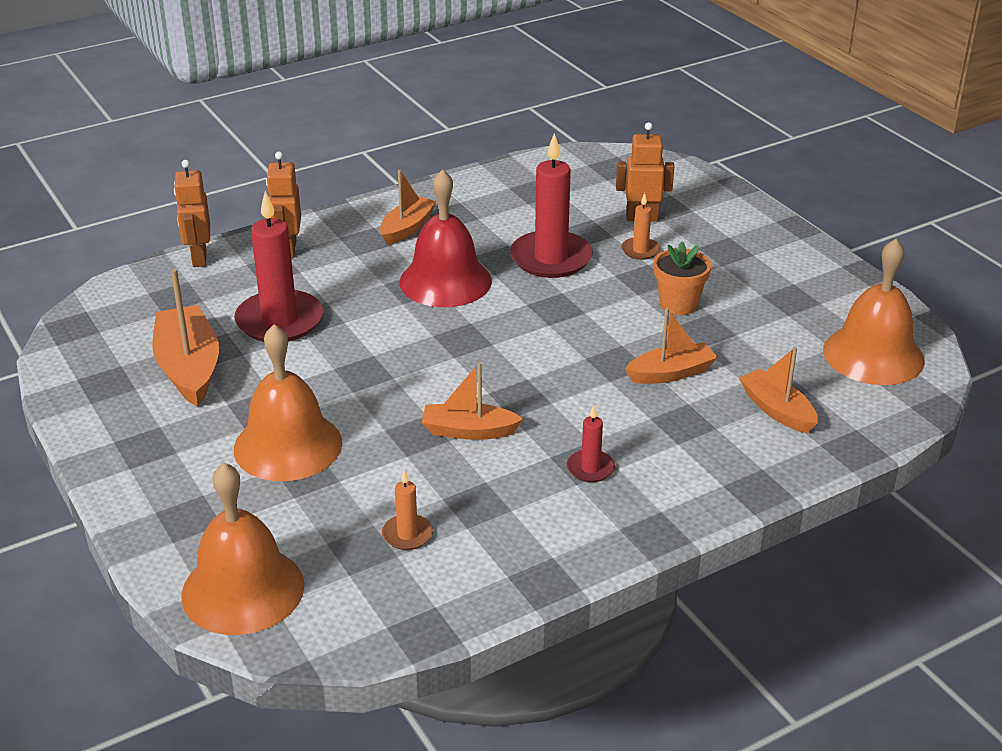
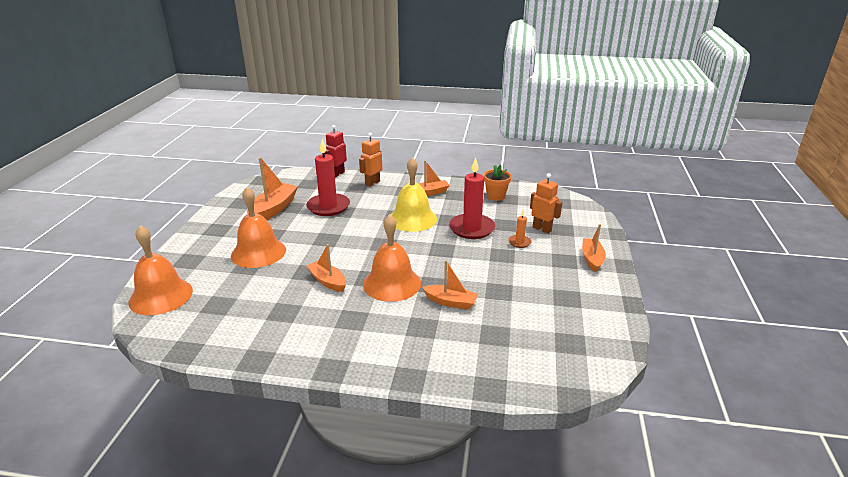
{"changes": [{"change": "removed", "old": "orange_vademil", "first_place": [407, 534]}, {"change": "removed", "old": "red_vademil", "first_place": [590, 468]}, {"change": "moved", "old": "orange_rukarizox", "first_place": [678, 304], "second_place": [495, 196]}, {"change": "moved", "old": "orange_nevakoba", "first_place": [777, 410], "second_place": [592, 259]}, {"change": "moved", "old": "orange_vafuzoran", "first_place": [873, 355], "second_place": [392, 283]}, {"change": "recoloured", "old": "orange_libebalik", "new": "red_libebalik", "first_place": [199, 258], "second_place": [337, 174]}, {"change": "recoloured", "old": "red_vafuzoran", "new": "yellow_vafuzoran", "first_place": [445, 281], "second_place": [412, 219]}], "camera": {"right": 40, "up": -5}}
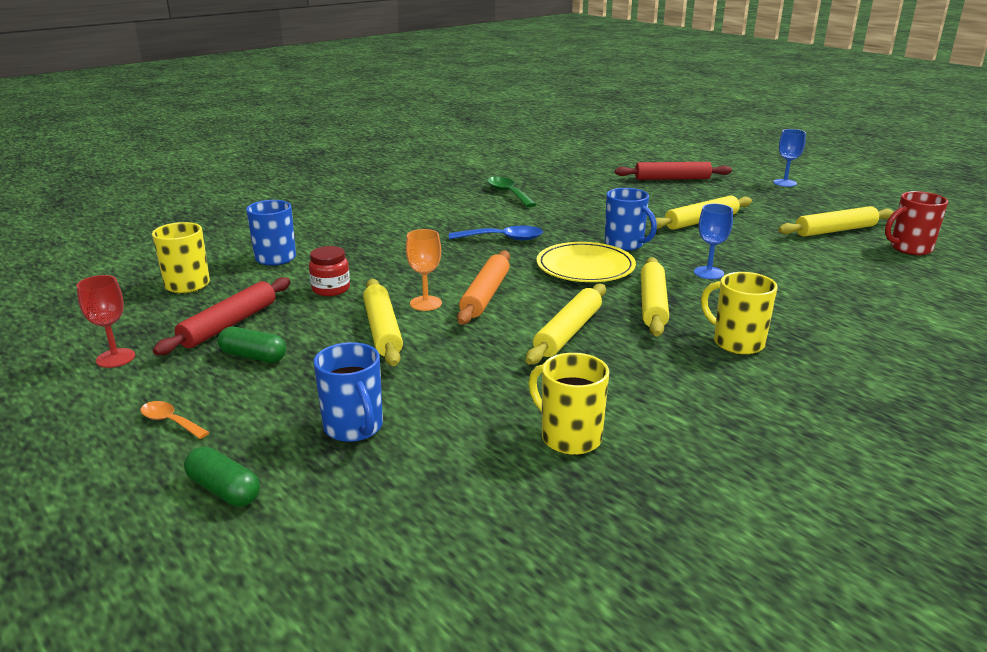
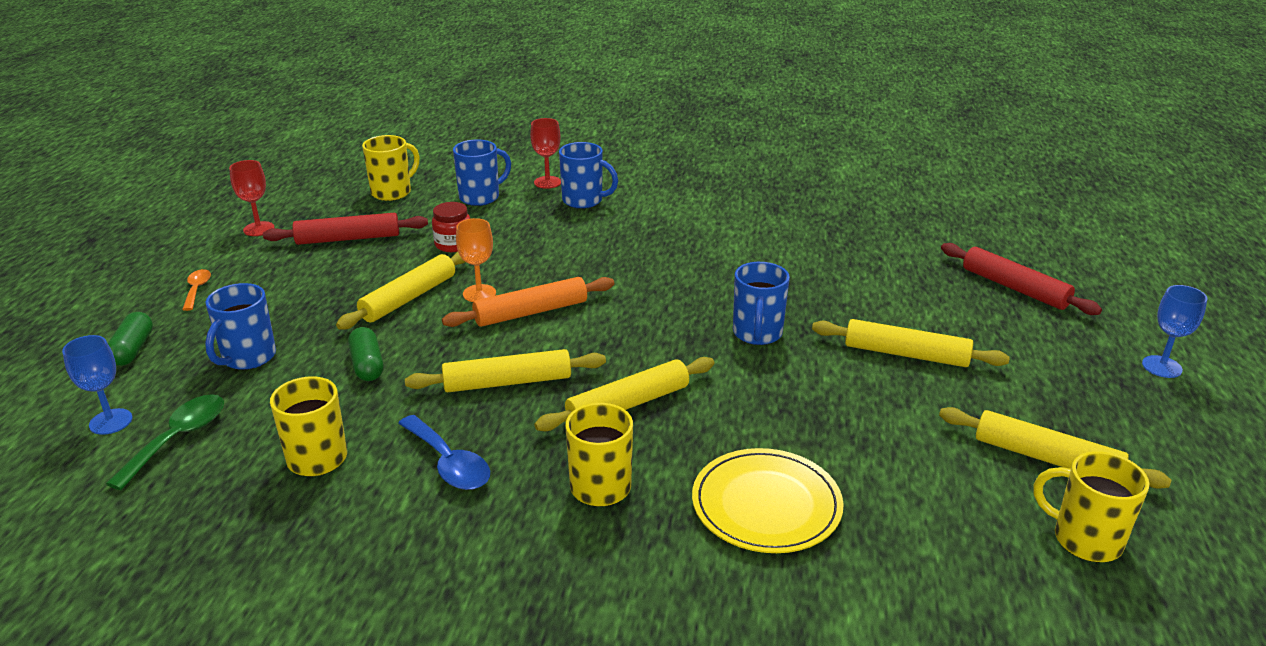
{"changes": [{"change": "added", "new": "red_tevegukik", "second_place": [547, 182]}, {"change": "added", "new": "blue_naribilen", "second_place": [584, 201]}, {"change": "moved", "old": "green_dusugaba", "first_place": [253, 356], "second_place": [367, 365]}, {"change": "moved", "old": "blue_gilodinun", "first_place": [503, 239], "second_place": [449, 463]}, {"change": "moved", "old": "green_gilodinun", "first_place": [508, 193], "second_place": [178, 439]}, {"change": "moved", "old": "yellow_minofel", "first_place": [585, 267], "second_place": [766, 505]}, {"change": "moved", "old": "blue_tevegukik", "first_place": [708, 273], "second_place": [111, 421]}, {"change": "recoloured", "old": "red_naribilen", "new": "yellow_naribilen", "first_place": [909, 248], "second_place": [1084, 539]}], "camera": {"right": 50, "up": 5}}
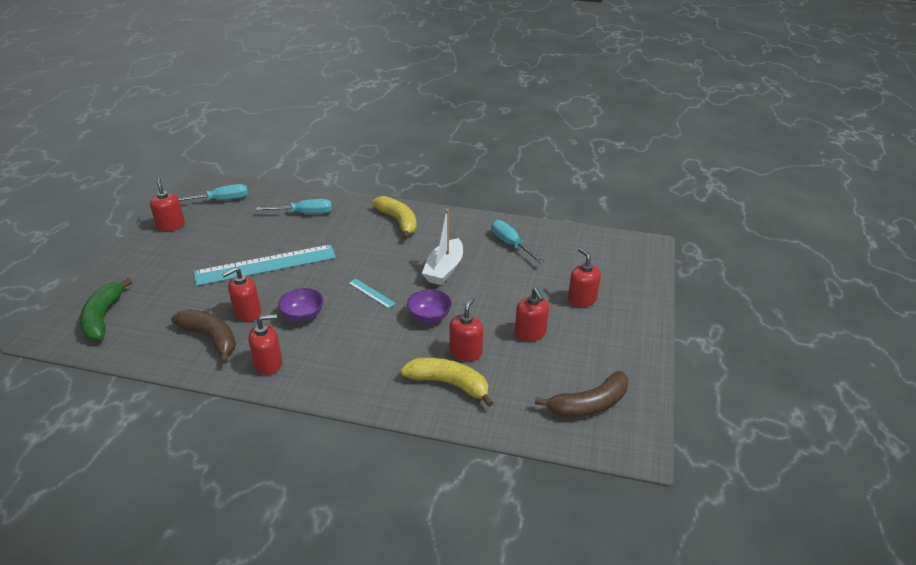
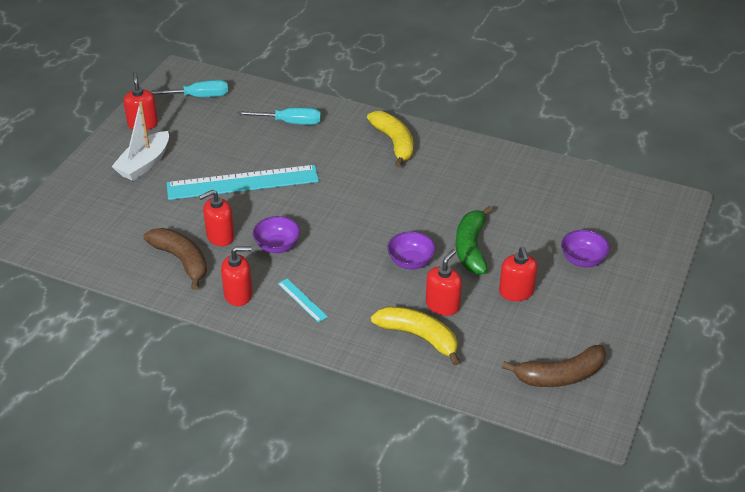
{"changes": [{"change": "removed", "old": "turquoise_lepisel", "first_place": [511, 244]}, {"change": "moved", "old": "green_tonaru", "first_place": [103, 317], "second_place": [471, 248]}, {"change": "moved", "old": "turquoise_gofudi", "first_place": [371, 293], "second_place": [302, 300]}, {"change": "moved", "old": "white_nevakoba", "first_place": [444, 269], "second_place": [144, 164]}, {"change": "replaced", "old": "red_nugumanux", "new": "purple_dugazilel", "first_place": [582, 299], "second_place": [583, 260]}], "camera": {"right": 10, "up": 5}}
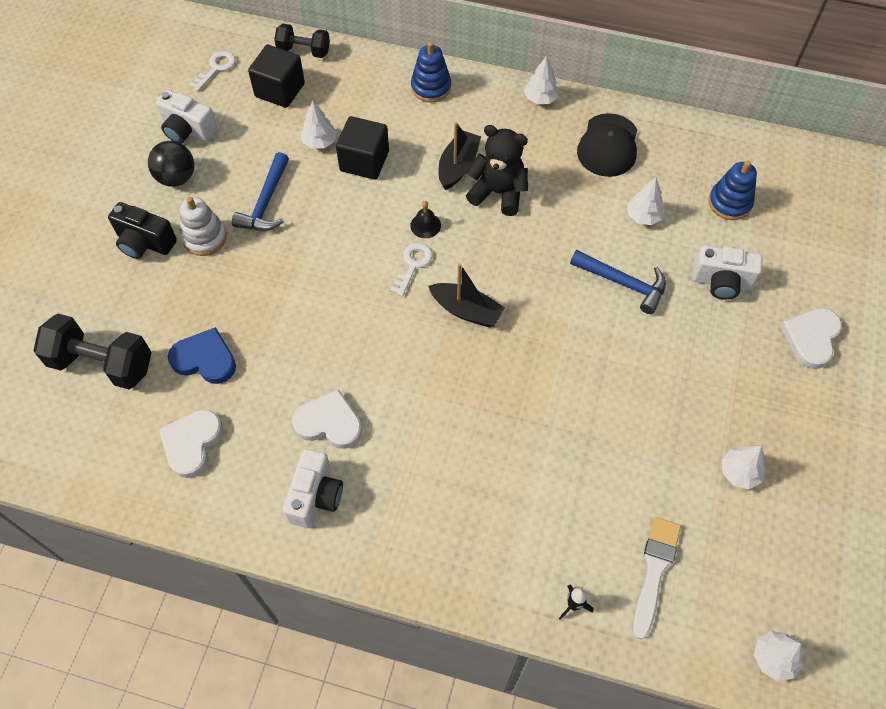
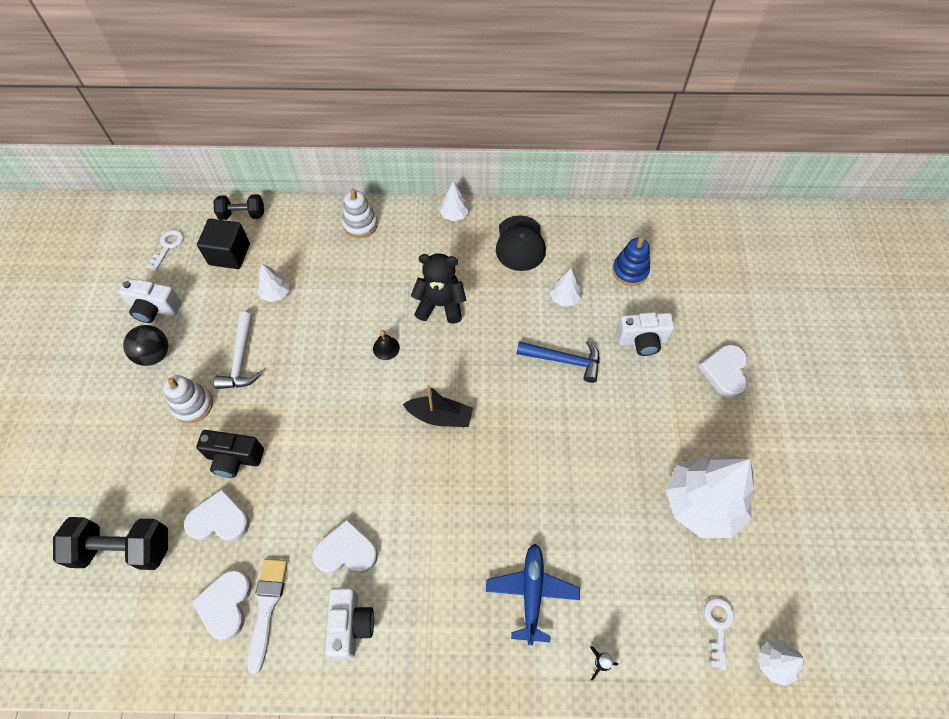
{"changes": [{"change": "removed", "old": "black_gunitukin", "first_place": [364, 161]}, {"change": "removed", "old": "black_nevakoba", "first_place": [458, 166]}, {"change": "added", "new": "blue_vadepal", "second_place": [531, 592]}, {"change": "moved", "old": "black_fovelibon", "first_place": [145, 243], "second_place": [234, 458]}, {"change": "moved", "old": "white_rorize", "first_place": [413, 265], "second_place": [718, 626]}, {"change": "moved", "old": "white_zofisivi", "first_place": [654, 571], "second_place": [267, 608]}, {"change": "recoloured", "old": "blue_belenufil", "new": "white_belenufil", "first_place": [205, 359], "second_place": [219, 520]}, {"change": "recoloured", "old": "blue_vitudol", "new": "white_vitudol", "first_place": [266, 203], "second_place": [241, 359]}, {"change": "recoloured", "old": "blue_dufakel", "new": "white_dufakel", "first_place": [431, 87], "second_place": [360, 224]}, {"change": "resized", "old": "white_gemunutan", "first_place": [739, 472], "second_place": [701, 503], "factor": 2.23}], "camera": {"right": -15, "up": 0}}
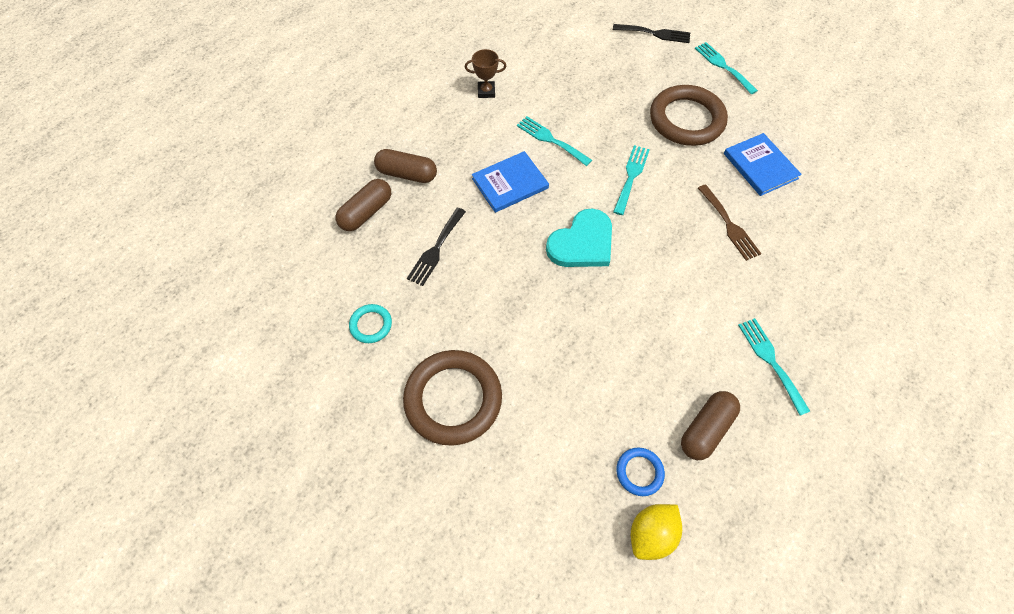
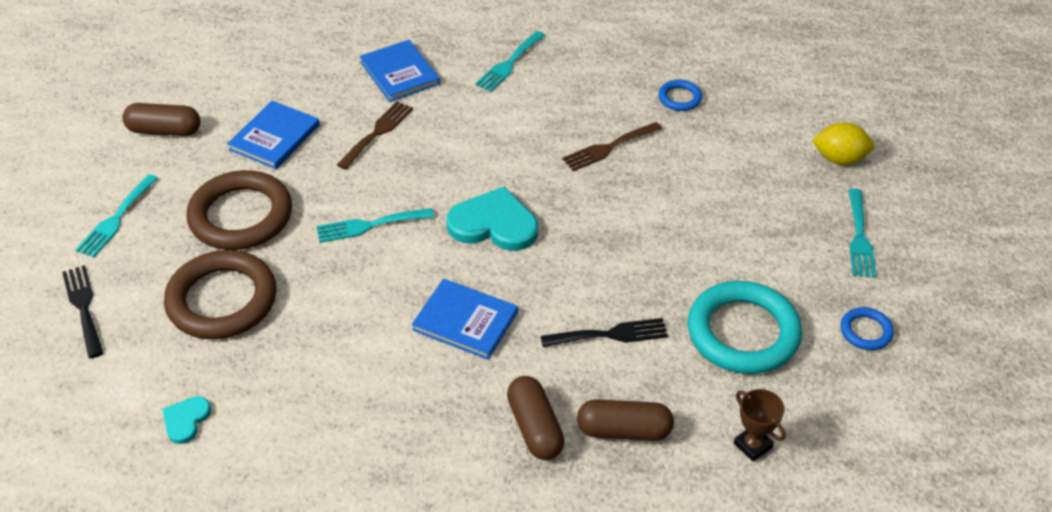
{"changes": [{"change": "added", "new": "turquoise_belenufil", "second_place": [186, 420]}, {"change": "added", "new": "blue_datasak", "second_place": [400, 73]}, {"change": "added", "new": "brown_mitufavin", "second_place": [608, 148]}, {"change": "added", "new": "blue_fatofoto", "second_place": [866, 331]}, {"change": "moved", "old": "brown_fatofoto", "first_place": [453, 399], "second_place": [222, 300]}, {"change": "moved", "old": "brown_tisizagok", "first_place": [486, 92], "second_place": [752, 445]}, {"change": "moved", "old": "turquoise_mitufavin", "first_place": [550, 140], "second_place": [859, 237]}, {"change": "moved", "old": "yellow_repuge", "first_place": [651, 534], "second_place": [839, 159]}, {"change": "moved", "old": "brown_dusugaba", "first_place": [706, 429], "second_place": [164, 130]}, {"change": "resized", "old": "turquoise_fatofoto", "first_place": [371, 325], "second_place": [743, 332], "factor": 2.16}], "camera": {"right": -125, "up": -15}}
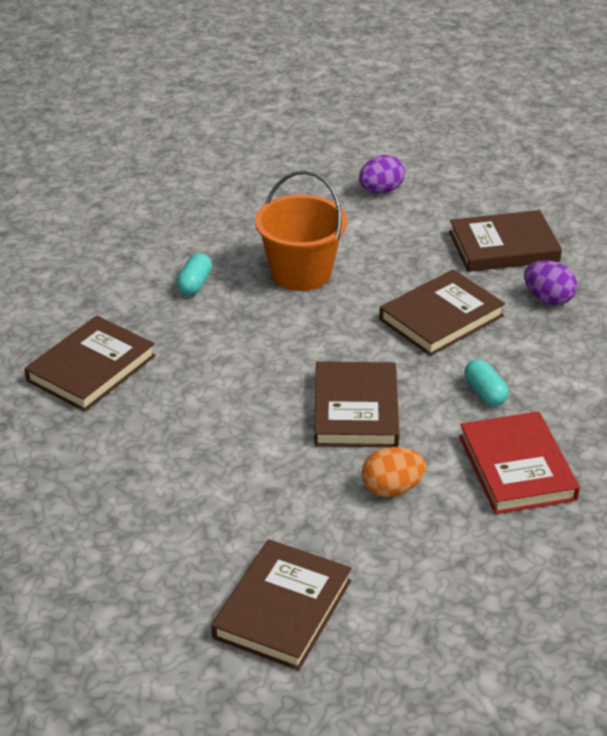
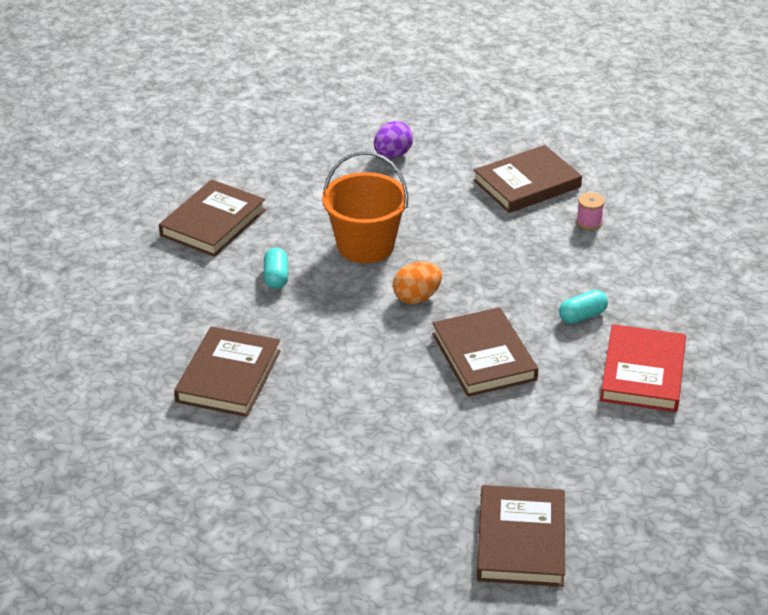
{"changes": [{"change": "moved", "old": "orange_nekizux", "first_place": [392, 489], "second_place": [417, 297]}, {"change": "moved", "old": "brown_datasak", "first_place": [441, 317], "second_place": [213, 223]}, {"change": "replaced", "old": "purple_nekizux", "new": "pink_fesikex", "first_place": [548, 299], "second_place": [589, 222]}, {"change": "turned", "old": "red_datasak", "first_place": [517, 468], "second_place": [643, 373], "degrees": 45}, {"change": "turned", "old": "turquoise_dusugaba", "first_place": [485, 393], "second_place": [582, 316], "degrees": -75}], "camera": {"right": -20, "up": 0}}
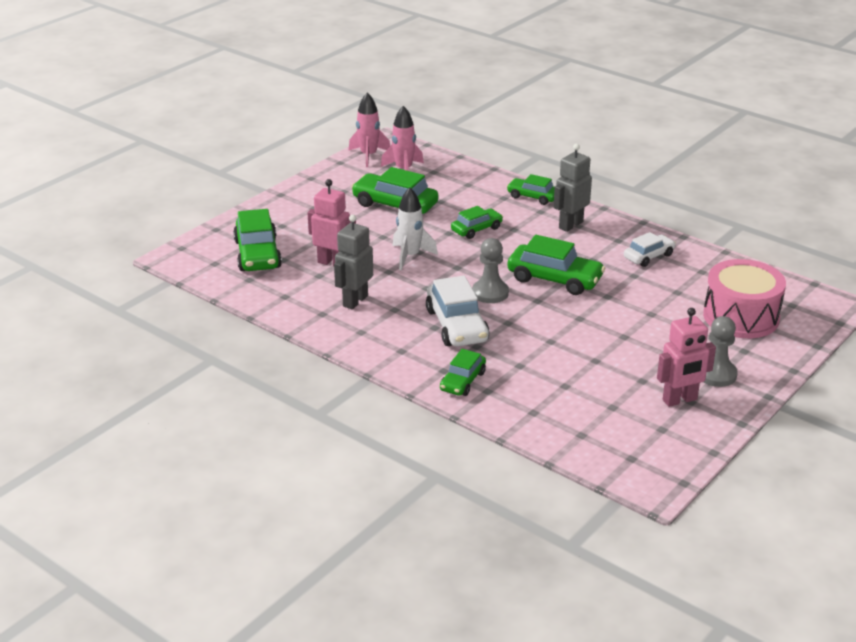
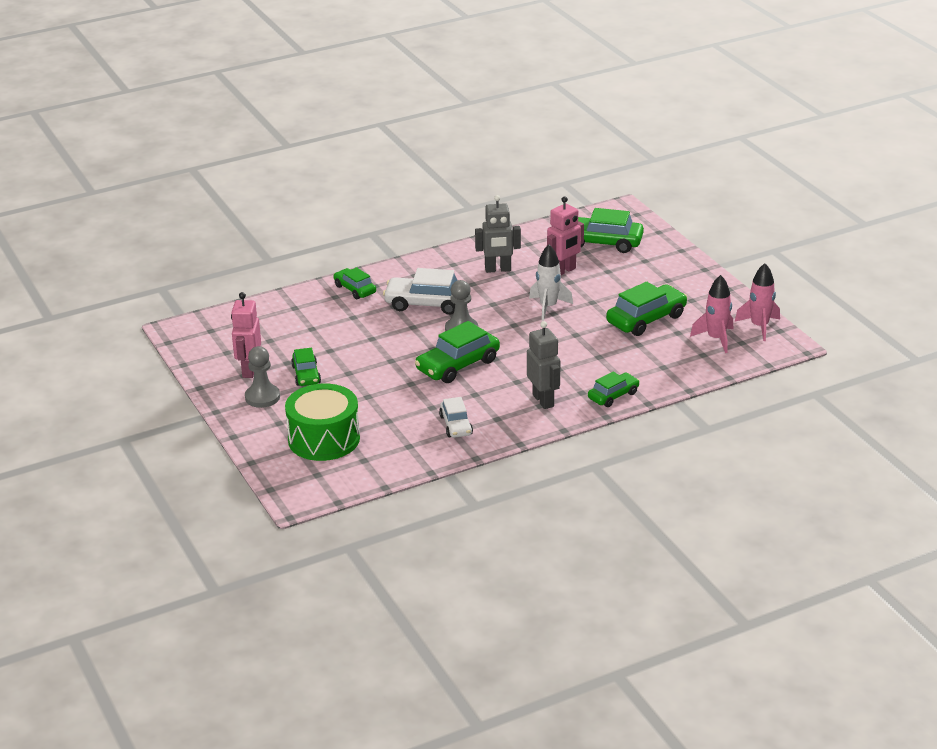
{"changes": [{"change": "moved", "old": "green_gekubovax", "first_place": [476, 229], "second_place": [306, 375]}, {"change": "recoloured", "old": "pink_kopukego", "new": "green_kopukego", "first_place": [741, 317], "second_place": [324, 439]}, {"change": "turned", "old": "grey_libebalik", "first_place": [355, 301], "second_place": [498, 269], "degrees": 120}], "camera": {"right": 115, "up": 0}}
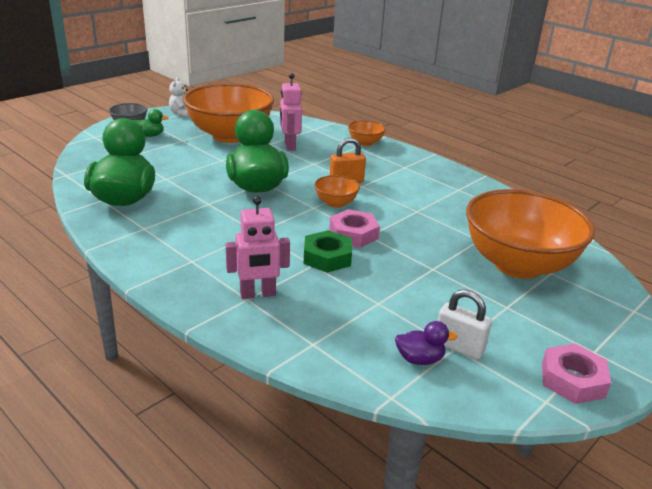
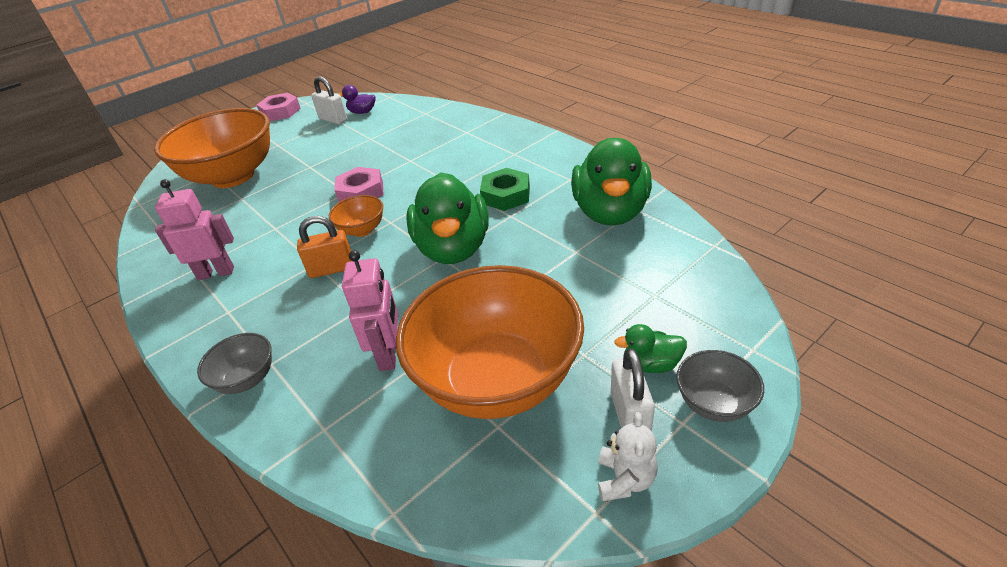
{"changes": [{"change": "added", "new": "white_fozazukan", "second_place": [629, 415]}, {"change": "moved", "old": "pink_libebalik", "first_place": [258, 294], "second_place": [216, 273]}, {"change": "moved", "old": "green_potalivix", "first_place": [327, 257], "second_place": [506, 195]}, {"change": "recoloured", "old": "orange_dugazilel", "new": "grey_dugazilel", "first_place": [365, 143], "second_place": [247, 379]}], "camera": {"right": -170, "up": 10}}
